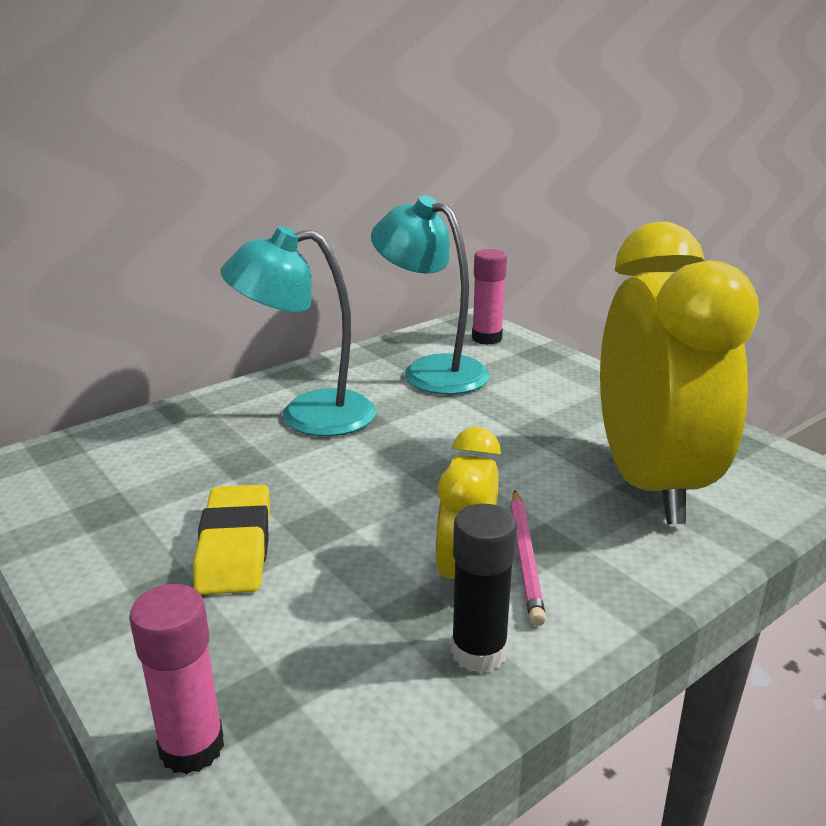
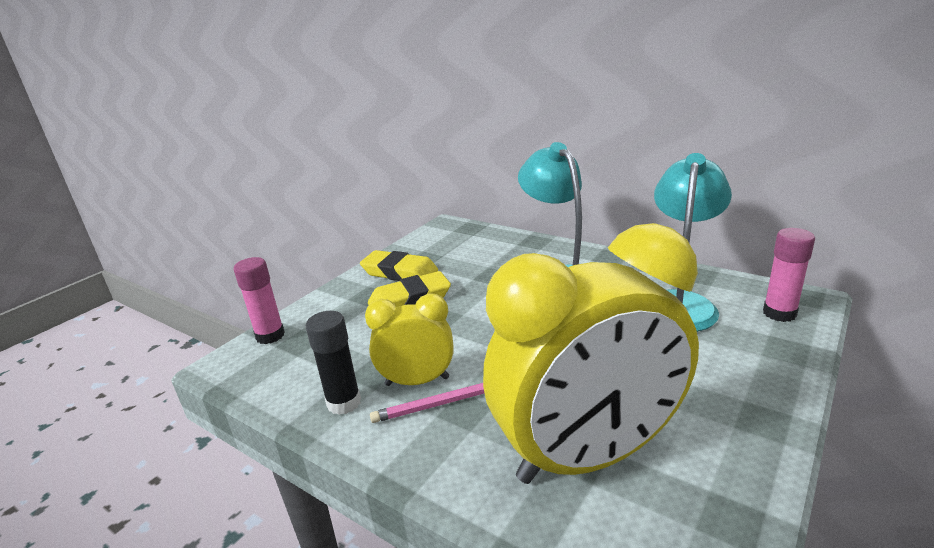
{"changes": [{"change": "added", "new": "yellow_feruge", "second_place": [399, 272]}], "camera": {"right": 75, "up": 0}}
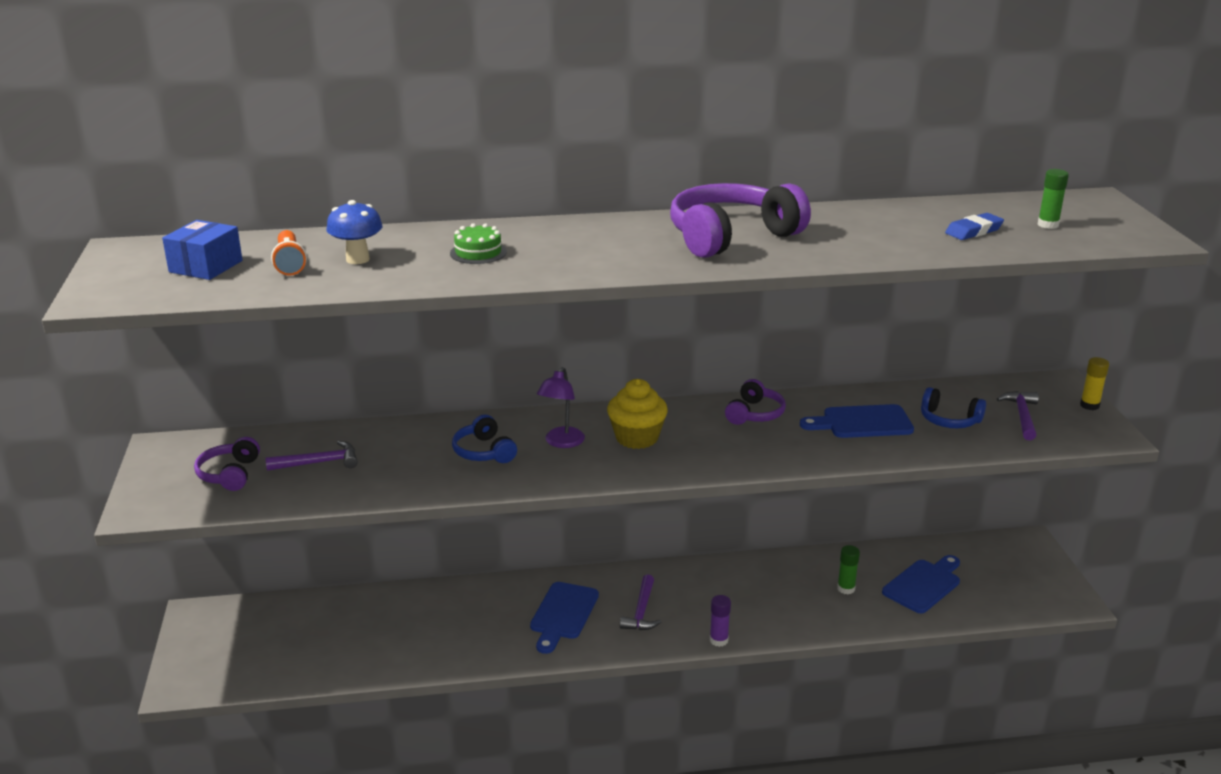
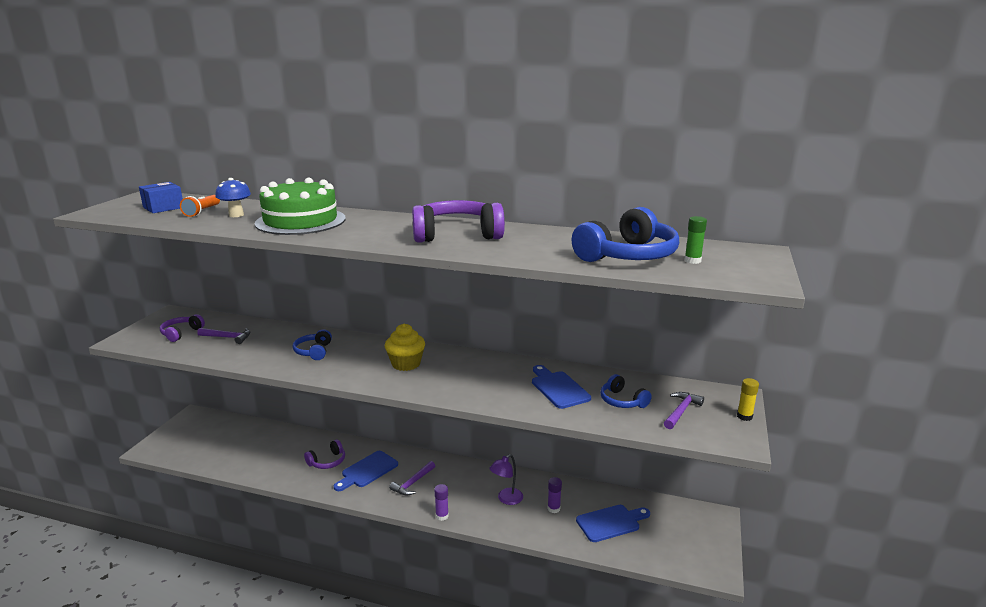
{"changes": [{"change": "moved", "old": "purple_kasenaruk", "first_place": [561, 442], "second_place": [506, 499]}, {"change": "moved", "old": "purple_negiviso", "first_place": [755, 414], "second_place": [327, 461]}, {"change": "replaced", "old": "blue_feruge", "new": "blue_negiviso", "first_place": [973, 231], "second_place": [628, 256]}, {"change": "recoloured", "old": "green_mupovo", "new": "purple_mupovo", "first_place": [846, 589], "second_place": [553, 508]}, {"change": "turned", "old": "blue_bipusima", "first_place": [862, 423], "second_place": [558, 388], "degrees": 45}, {"change": "resized", "old": "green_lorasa", "first_place": [478, 252], "second_place": [300, 221], "factor": 2.45}], "camera": {"right": 25, "up": -5}}
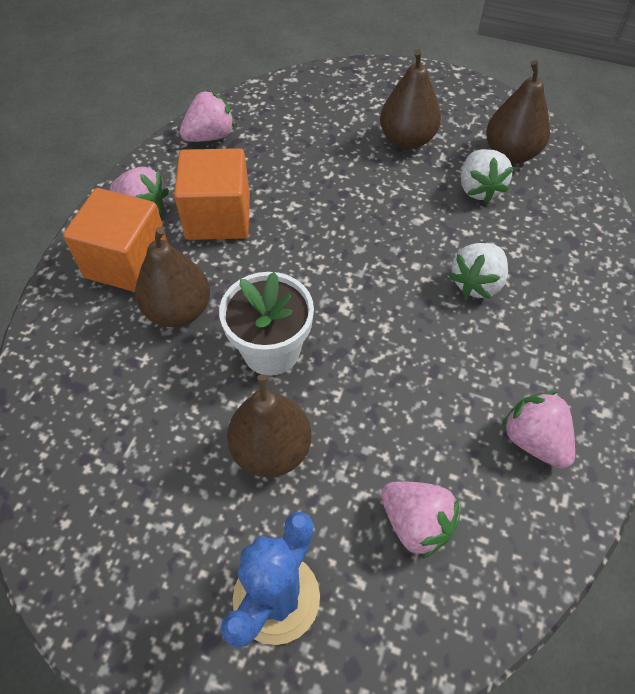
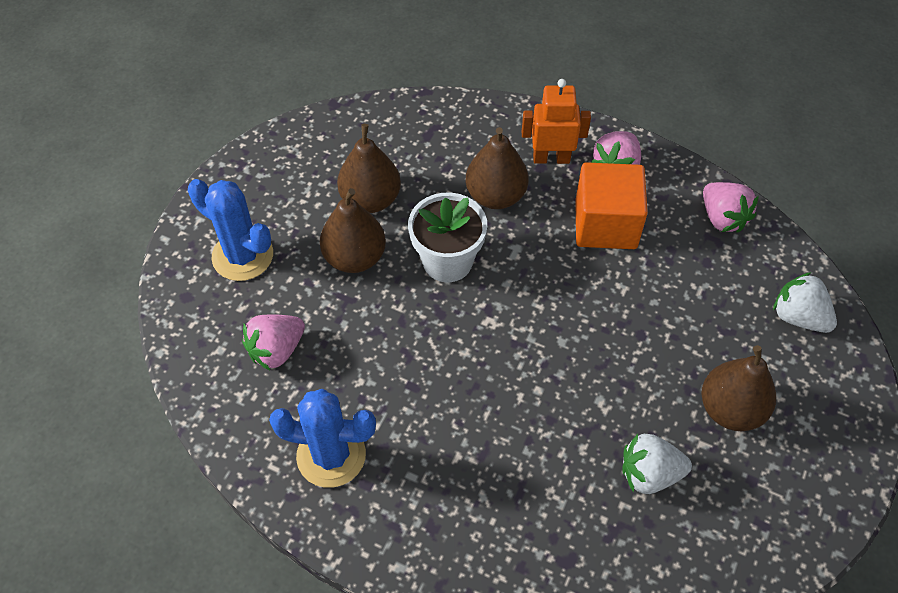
{"changes": [{"change": "moved", "old": "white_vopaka", "first_place": [477, 283], "second_place": [798, 317]}, {"change": "moved", "old": "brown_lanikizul", "first_place": [510, 153], "second_place": [371, 199]}, {"change": "replaced", "old": "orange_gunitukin", "new": "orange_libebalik", "first_place": [127, 262], "second_place": [551, 158]}, {"change": "replaced", "old": "pink_vopaka", "new": "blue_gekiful", "first_place": [534, 440], "second_place": [331, 455]}], "camera": {"right": 95, "up": 0}}
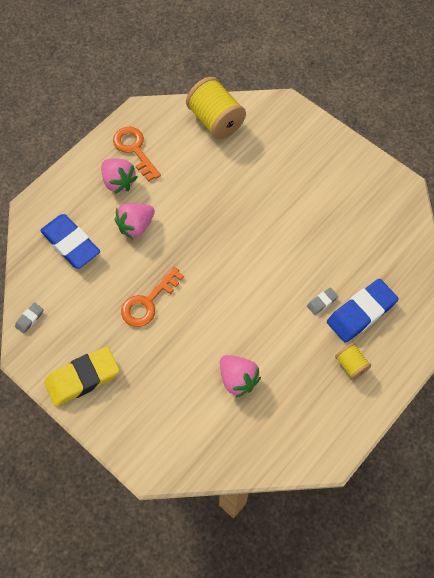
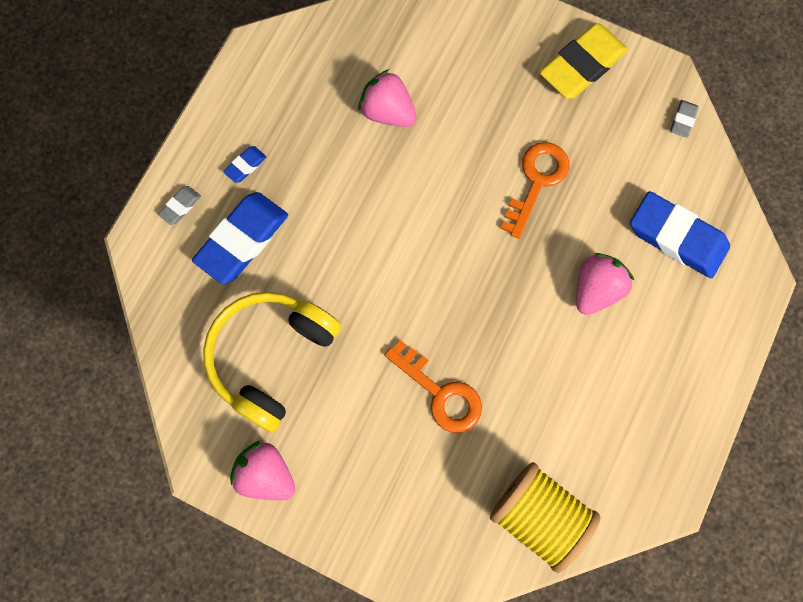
{"changes": [{"change": "added", "new": "yellow_negiviso", "second_place": [271, 357]}, {"change": "moved", "old": "pink_vopaka", "first_place": [118, 182], "second_place": [266, 474]}, {"change": "moved", "old": "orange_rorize", "first_place": [134, 149], "second_place": [440, 393]}, {"change": "moved", "old": "grey_feruge", "first_place": [322, 302], "second_place": [180, 206]}, {"change": "replaced", "old": "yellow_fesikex", "new": "blue_feruge", "first_place": [351, 365], "second_place": [245, 166]}], "camera": {"right": 165, "up": 10}}
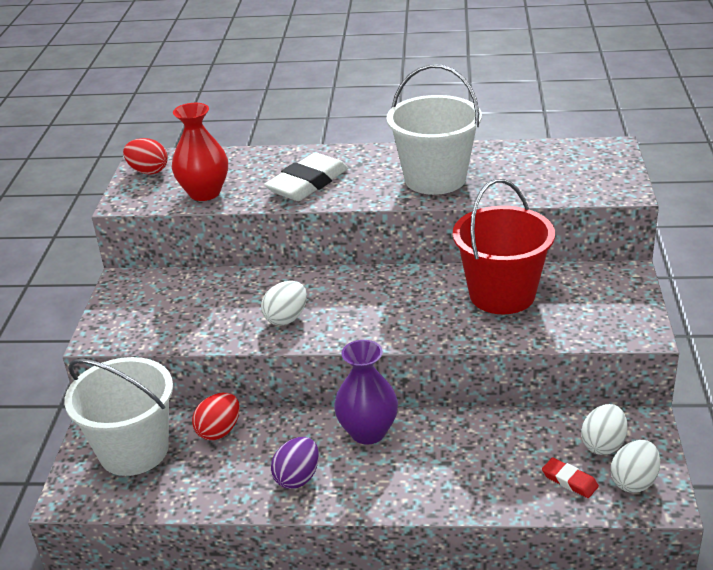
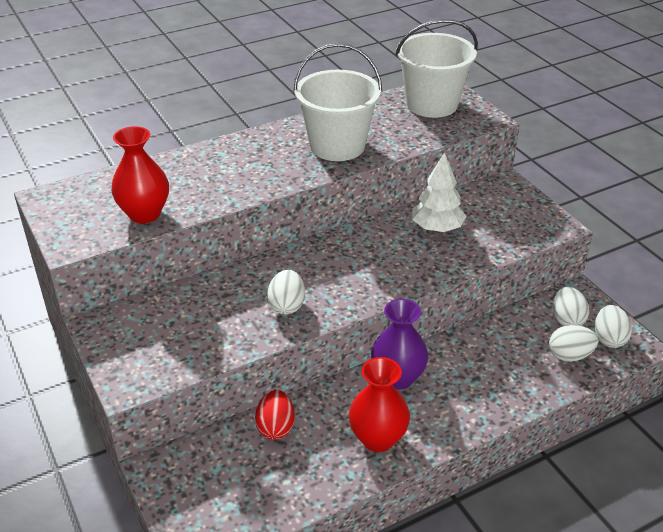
{"changes": [{"change": "removed", "old": "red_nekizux", "first_place": [148, 171]}, {"change": "removed", "old": "white_feruge", "first_place": [307, 183]}, {"change": "moved", "old": "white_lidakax", "first_place": [134, 451], "second_place": [432, 104]}, {"change": "replaced", "old": "purple_nekizux", "new": "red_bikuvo", "first_place": [297, 478], "second_place": [378, 438]}, {"change": "replaced", "old": "red_lidakax", "new": "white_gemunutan", "first_place": [502, 295], "second_place": [437, 228]}, {"change": "replaced", "old": "red_feruge", "new": "white_nekizux", "first_place": [569, 481], "second_place": [569, 355]}], "camera": {"right": -35, "up": 5}}
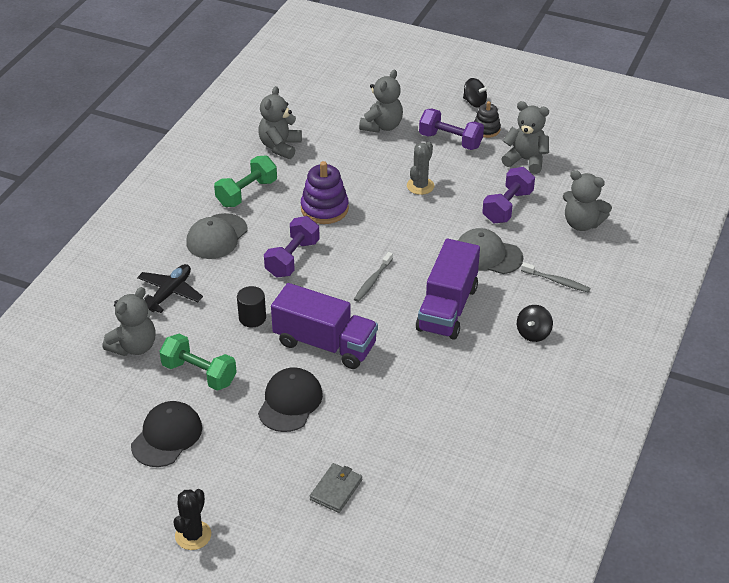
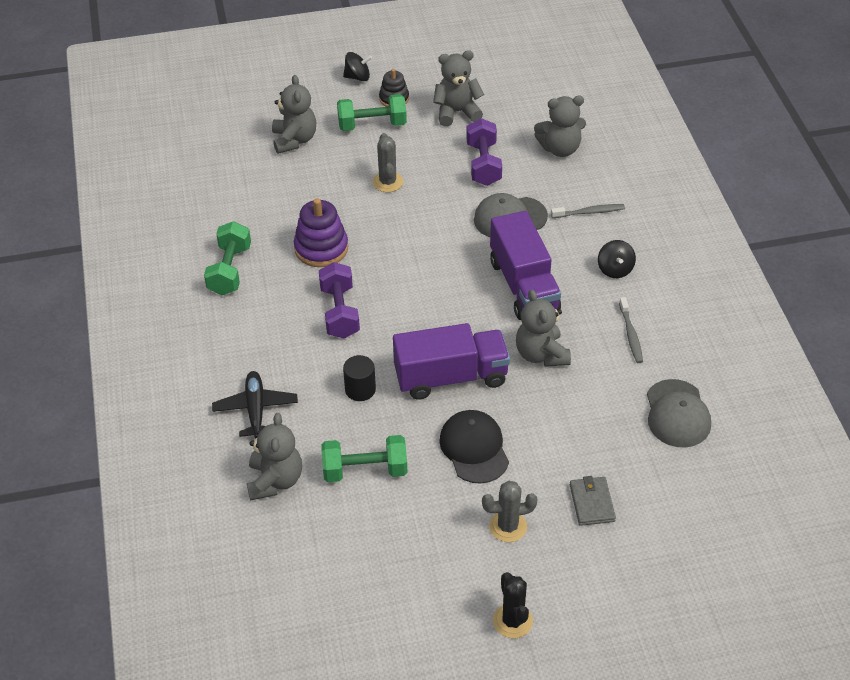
{"changes": [{"change": "removed", "old": "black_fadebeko", "first_place": [167, 436]}, {"change": "added", "new": "grey_gekiful", "second_place": [508, 526]}, {"change": "moved", "old": "grey_fadebeko", "first_place": [217, 236], "second_place": [677, 414]}, {"change": "moved", "old": "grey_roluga", "first_place": [280, 147], "second_place": [541, 354]}, {"change": "moved", "old": "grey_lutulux", "first_place": [372, 281], "second_place": [631, 335]}, {"change": "recoloured", "old": "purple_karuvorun", "new": "green_karuvorun", "first_place": [450, 141], "second_place": [372, 125]}], "camera": {"right": -35, "up": 5}}
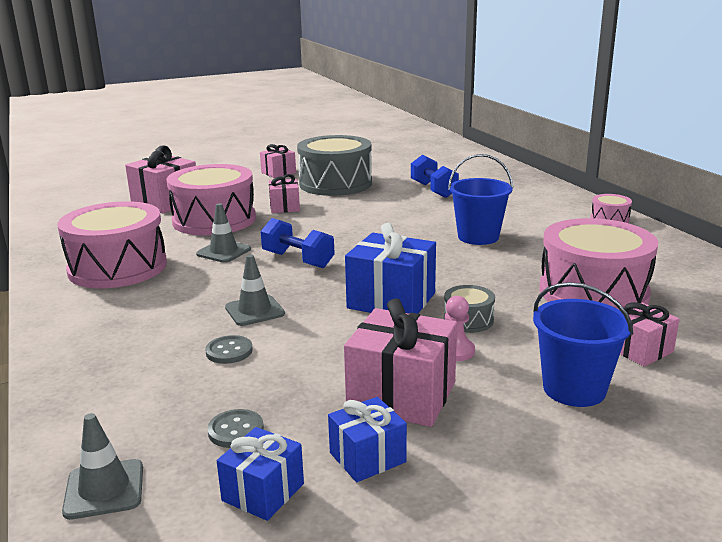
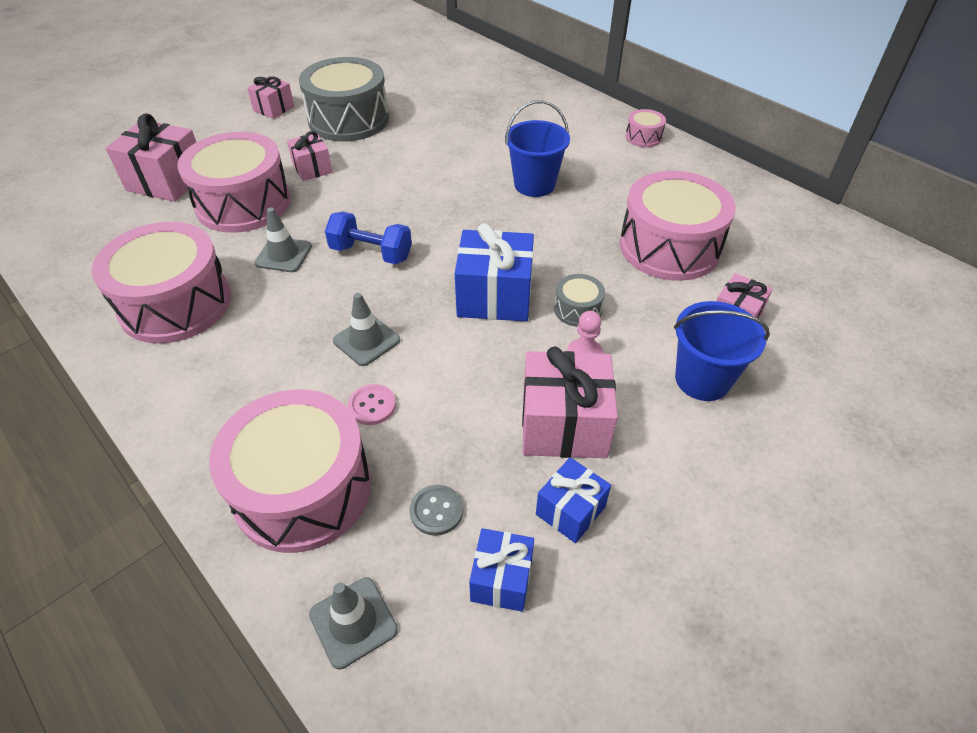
{"changes": [{"change": "removed", "old": "blue_karuvorun", "first_place": [433, 190]}, {"change": "added", "new": "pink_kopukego", "second_place": [302, 489]}, {"change": "recoloured", "old": "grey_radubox", "new": "pink_radubox", "first_place": [229, 351], "second_place": [372, 406]}], "camera": {"right": -20, "up": 25}}
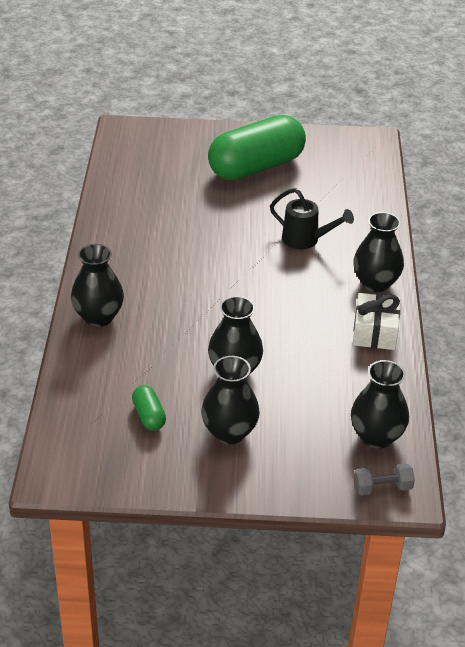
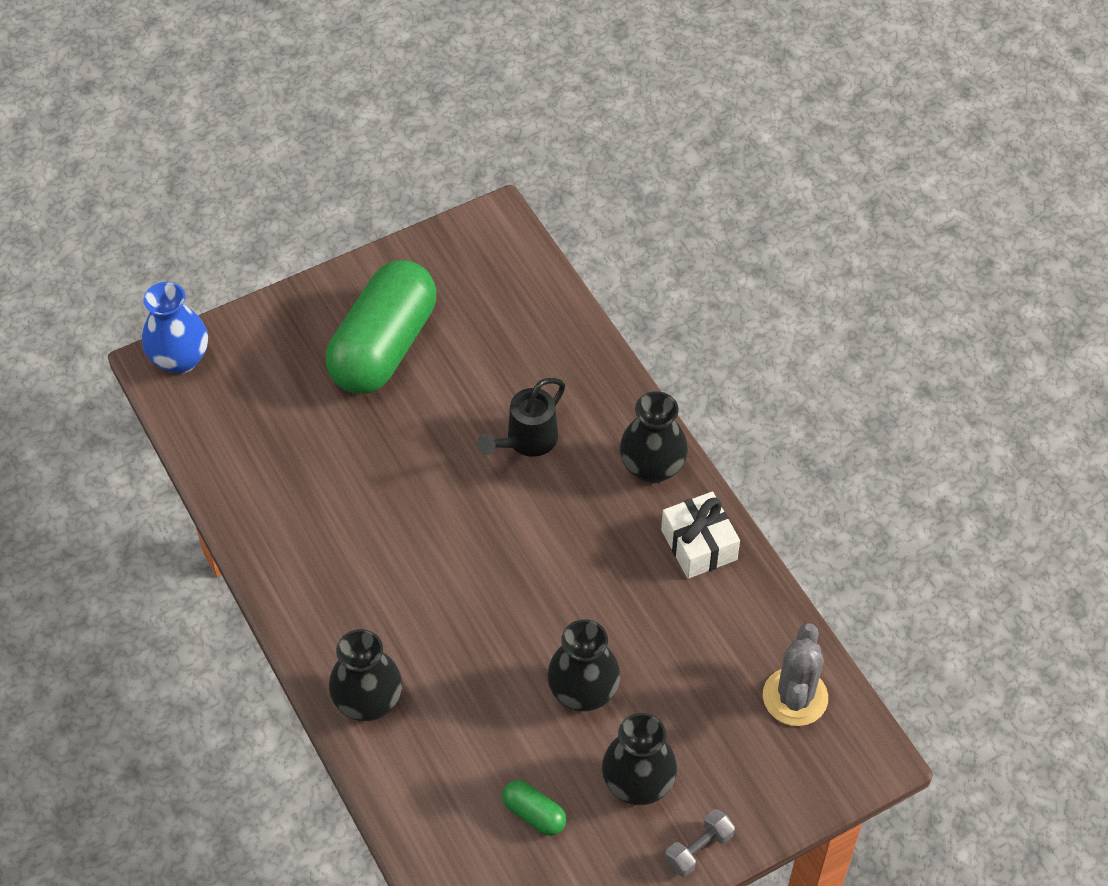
{"changes": [{"change": "added", "new": "blue_bikuvo", "second_place": [180, 359]}, {"change": "moved", "old": "grey_karuvorun", "first_place": [382, 488], "second_place": [698, 849]}, {"change": "replaced", "old": "black_bikuvo", "new": "grey_gekiful", "first_place": [376, 437], "second_place": [795, 697]}, {"change": "turned", "old": "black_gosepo", "first_place": [305, 240], "second_place": [527, 441], "degrees": 135}], "camera": {"right": -30, "up": 15}}
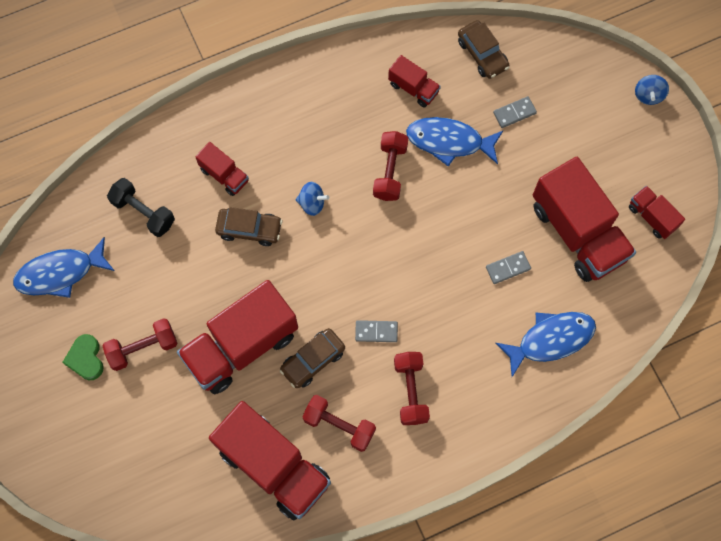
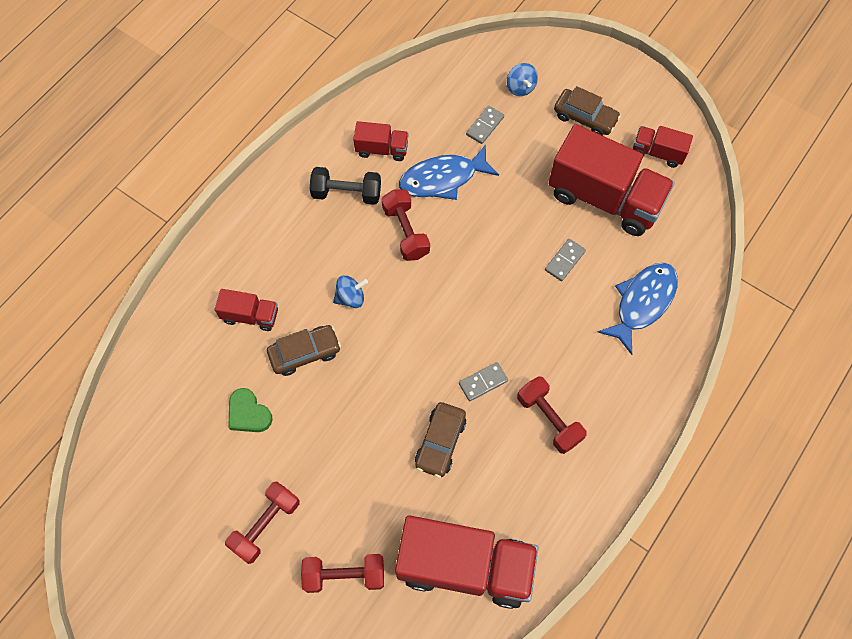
{"changes": [{"change": "removed", "old": "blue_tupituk", "first_place": [60, 273]}, {"change": "removed", "old": "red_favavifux", "first_place": [241, 346]}, {"change": "moved", "old": "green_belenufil", "first_place": [86, 358], "second_place": [248, 413]}, {"change": "moved", "old": "black_karuvorun", "first_place": [143, 212], "second_place": [346, 193]}, {"change": "moved", "old": "red_karuvorun", "first_place": [339, 425], "second_place": [344, 575]}, {"change": "moved", "old": "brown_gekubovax", "first_place": [482, 54], "second_place": [585, 118]}, {"change": "moved", "old": "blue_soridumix", "first_place": [648, 95], "second_place": [520, 87]}], "camera": {"right": -30, "up": -5}}
